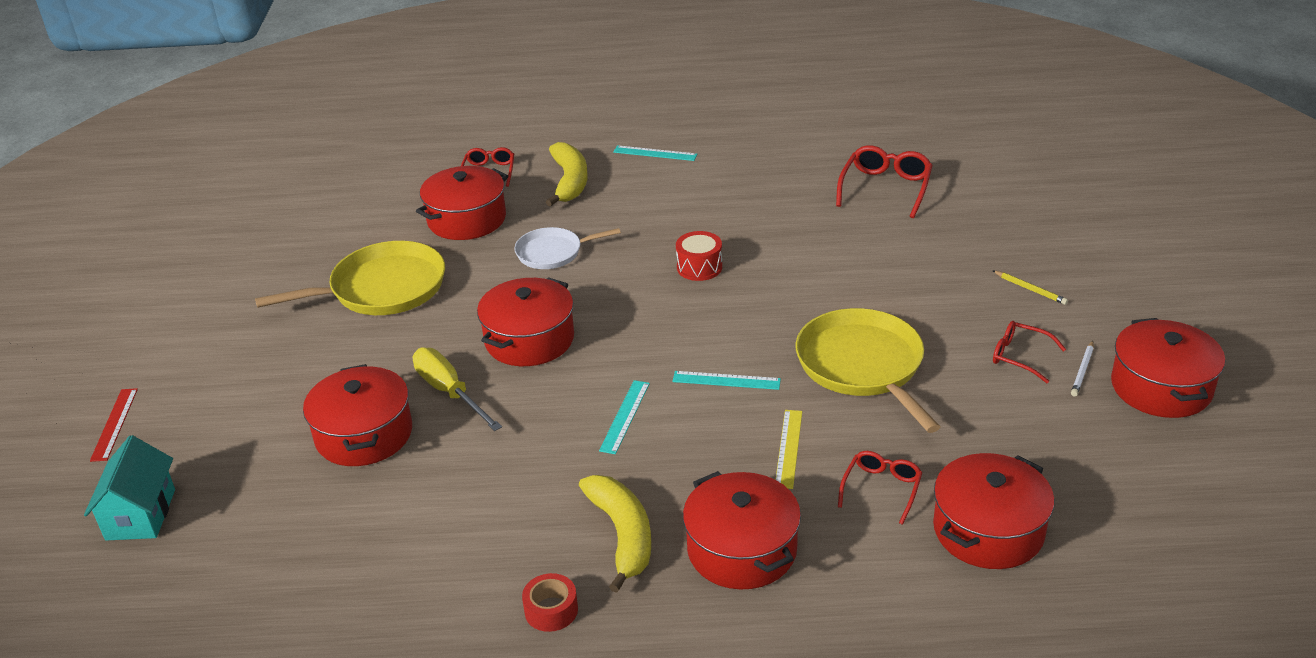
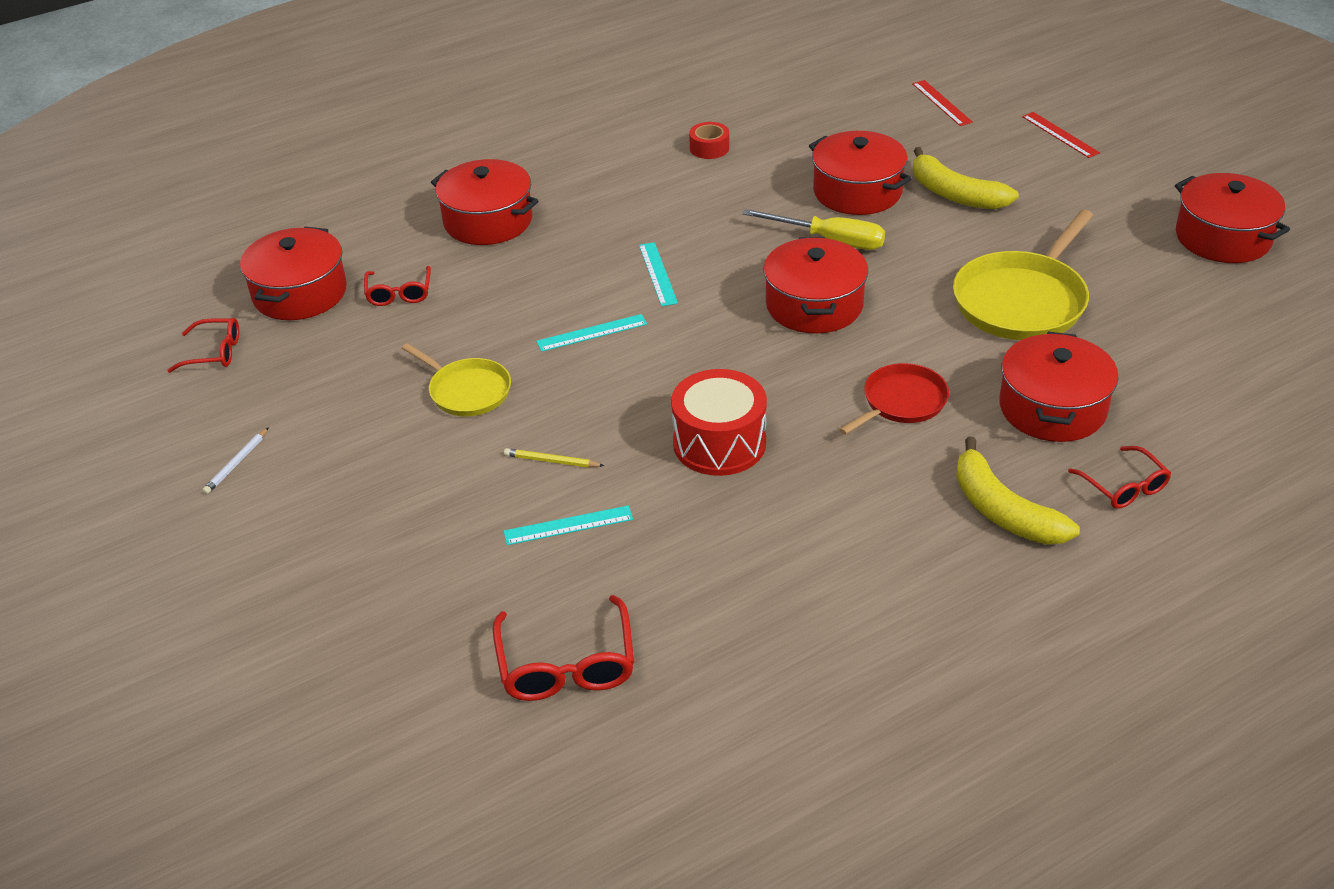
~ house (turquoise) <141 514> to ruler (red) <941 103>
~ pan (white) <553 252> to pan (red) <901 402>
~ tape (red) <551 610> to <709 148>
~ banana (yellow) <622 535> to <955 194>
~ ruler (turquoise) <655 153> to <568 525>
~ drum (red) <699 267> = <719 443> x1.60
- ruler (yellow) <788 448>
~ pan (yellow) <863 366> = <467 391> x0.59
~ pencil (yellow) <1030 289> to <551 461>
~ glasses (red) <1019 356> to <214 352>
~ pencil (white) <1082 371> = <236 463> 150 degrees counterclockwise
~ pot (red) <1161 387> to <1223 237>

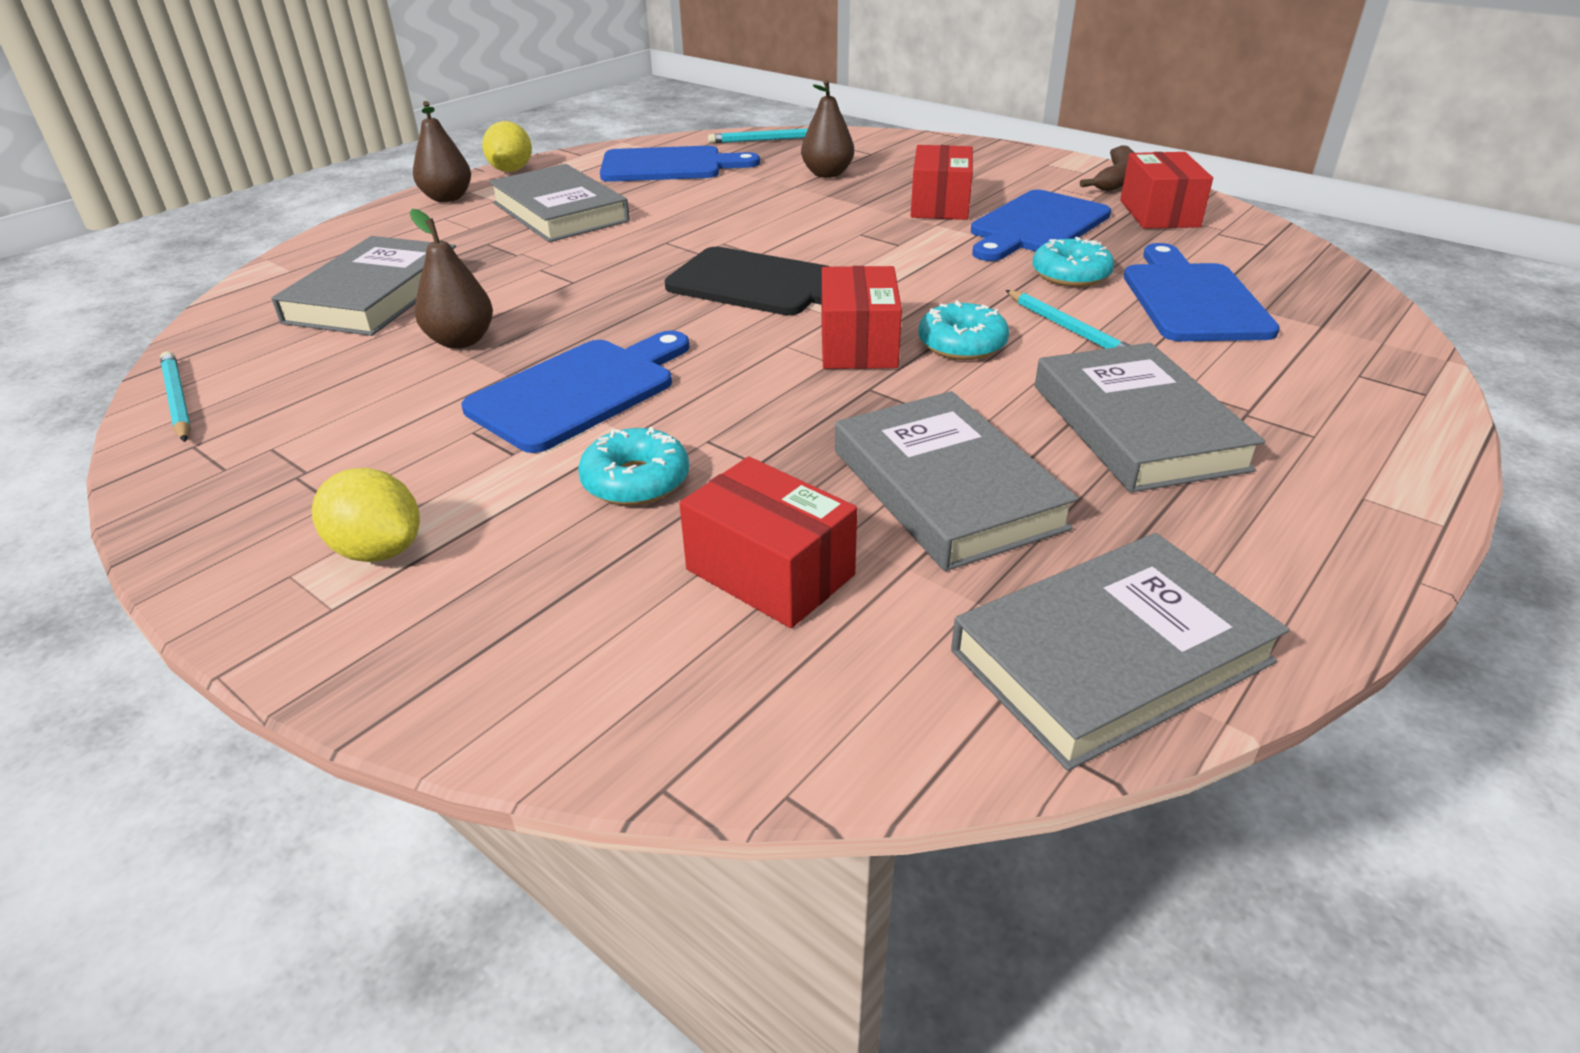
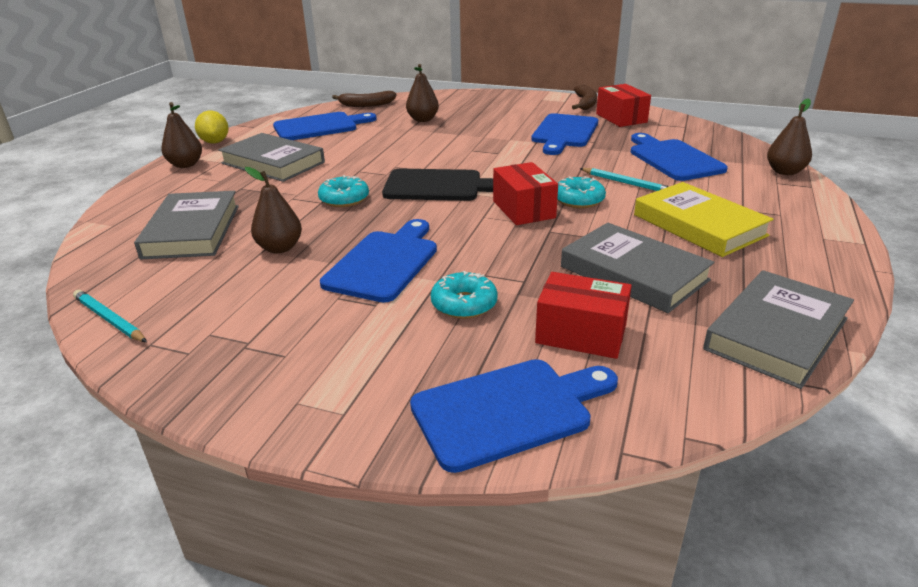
- lemon (yellow) <378 550>
~ pencil (turquoise) <764 140> to banana (brown) <366 105>
- box (red) <940 205>
~ donut (turquoise) <1071 275> to <344 199>
~ book (grey) <1137 426> to book (yellow) <699 225>
+ cutting board (blue) <508 411>
+ pear (brown) <784 172>

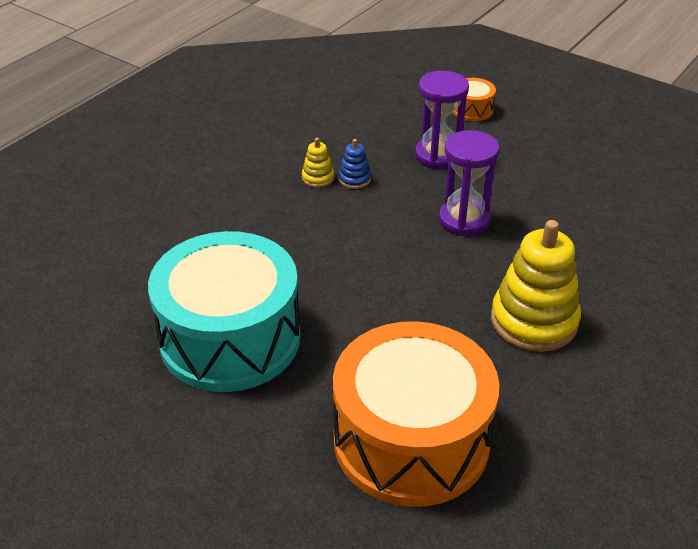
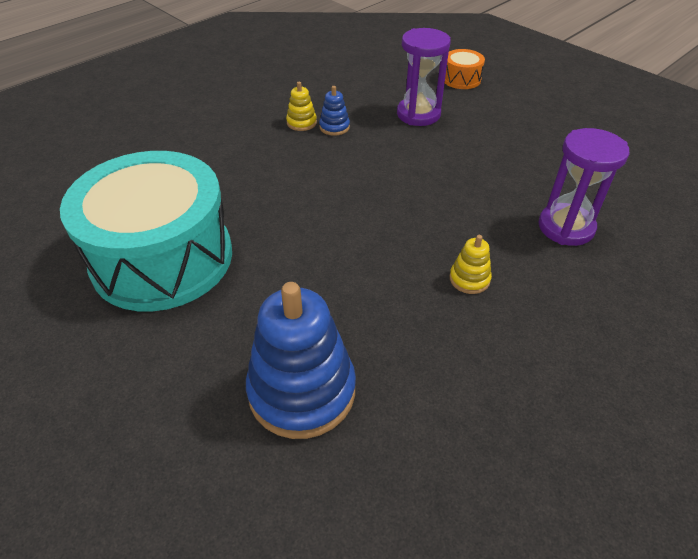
~ drum (orange) <411 440> to stacking toy (blue) <302 391>
~ hourglass (purple) <464 220> to <566 227>
~ stacking toy (yellow) <534 321> = <469 279> x0.45

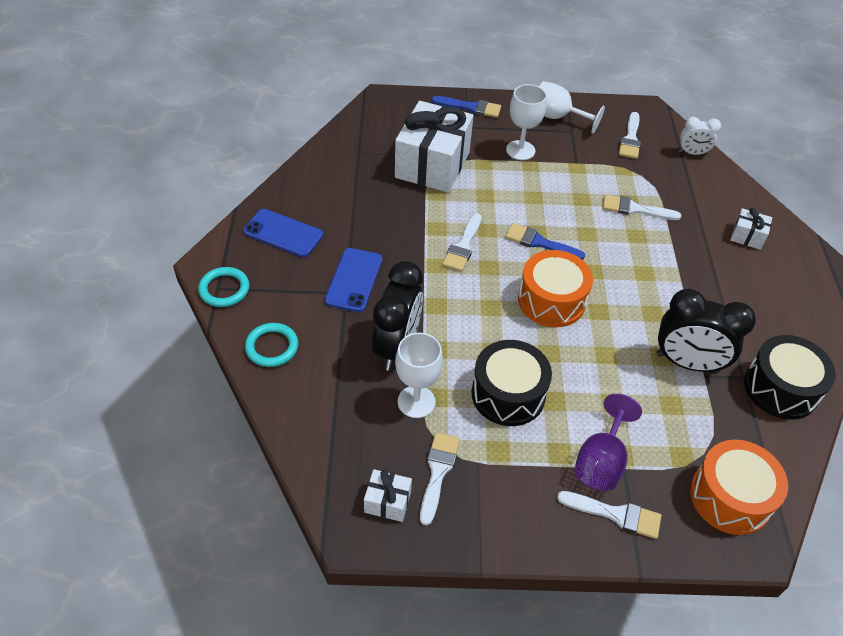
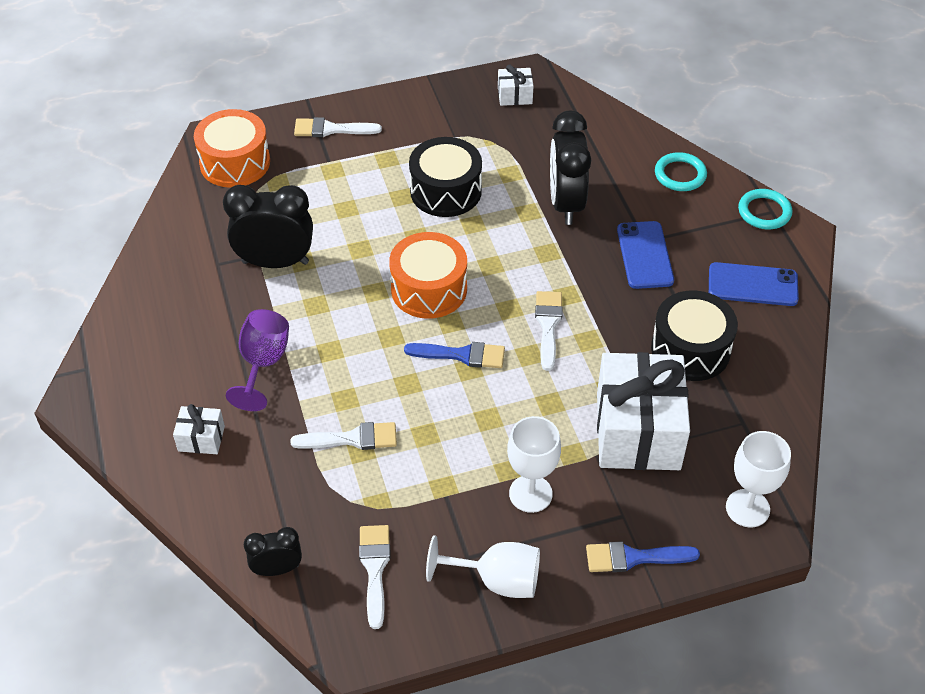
~ goblet (white) <416 402> to <747 508>
- brush (white) <438 472>
~ goblet (purple) <601 461> to <263 363>
~ clock (white) <692 153> to clock (black) <277 569>
~ drum (black) <780 388> to <690 349>

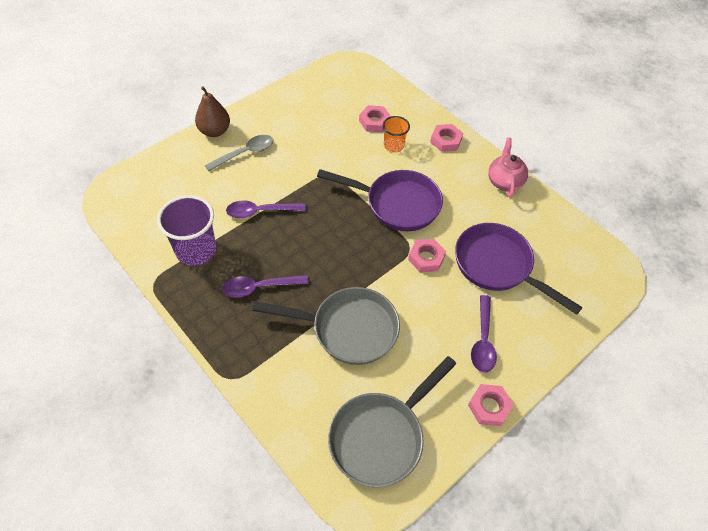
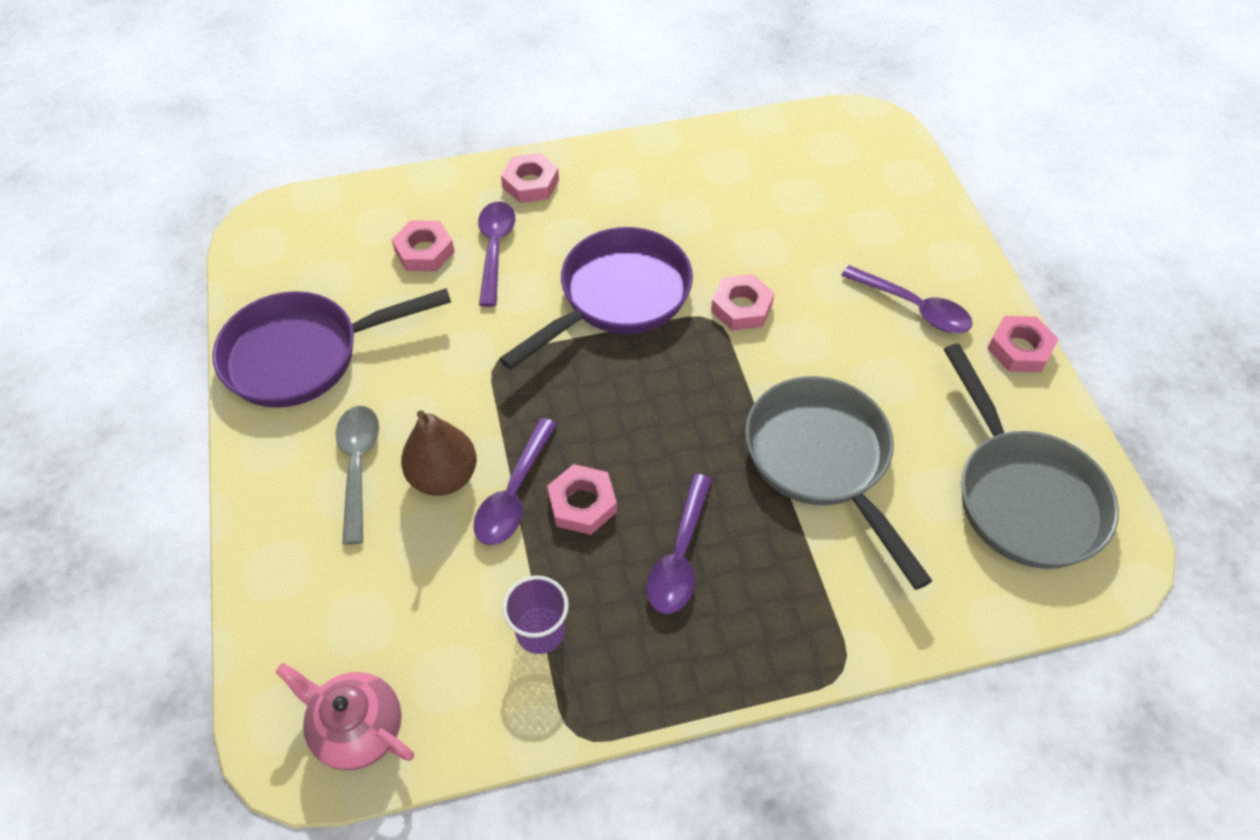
~ cup (purple) <196 250> = <540 632> x0.58
~ pear (brown) <214 131> to <443 476>
~ pan (grey) <348 329> = <822 461> 60 degrees counterclockwise
~ cup (orange) <393 146> to spoon (purple) <495 250>
~ pan (purple) <497 266> to <304 355>
~ teapot (pink) <504 181> to <358 729>
+ nut (pink) <582 504>

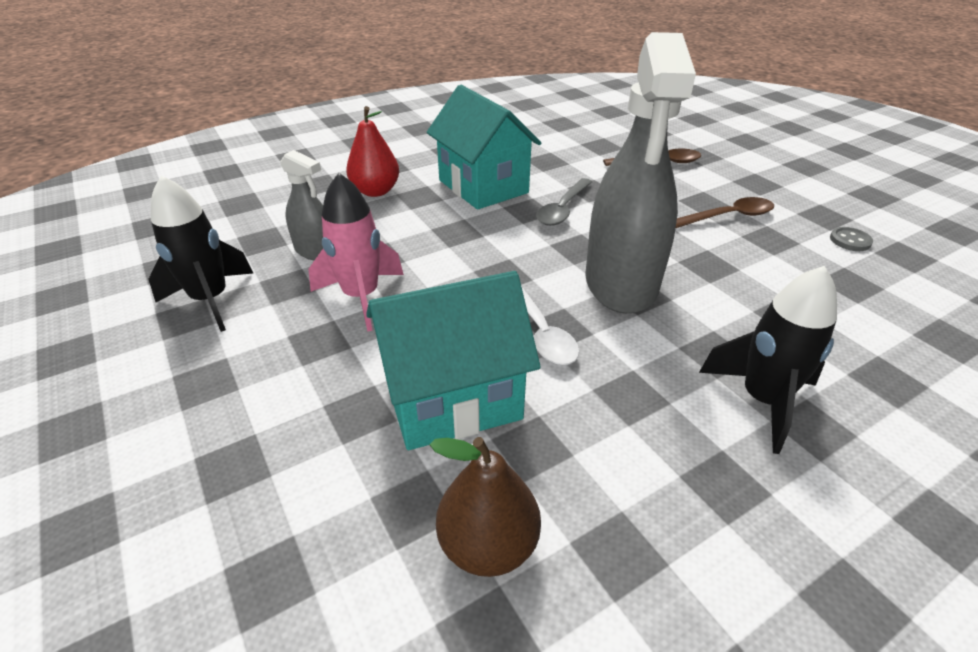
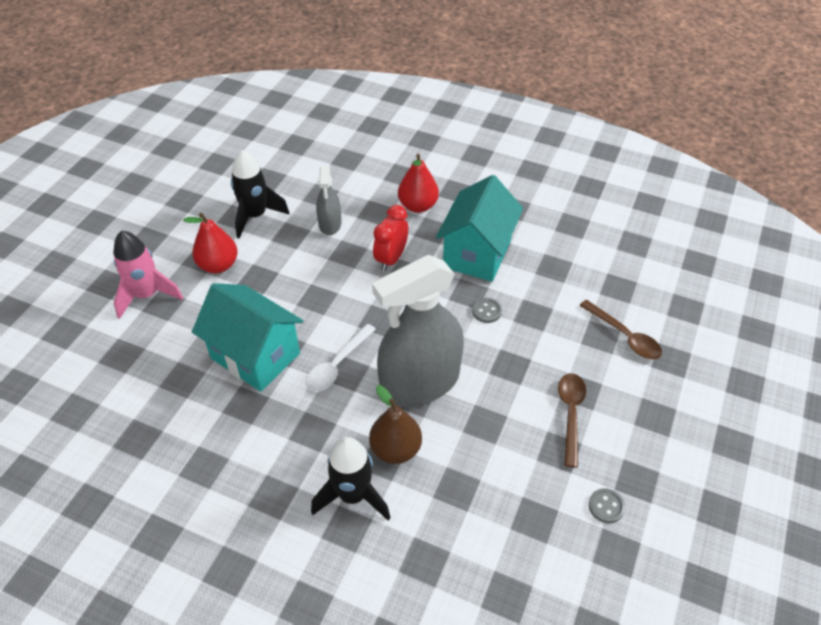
~ rocket (pink) <361 297> to <147 295>
~ pear (brown) <488 544> to <396 449>
~ spoon (grey) <562 209> to button (grey) <486 311>
~ spoon (brown) <728 217> = <570 414> 120 degrees counterclockwise
+ pear (red) <218 265>
+ clock (red) <391 259>

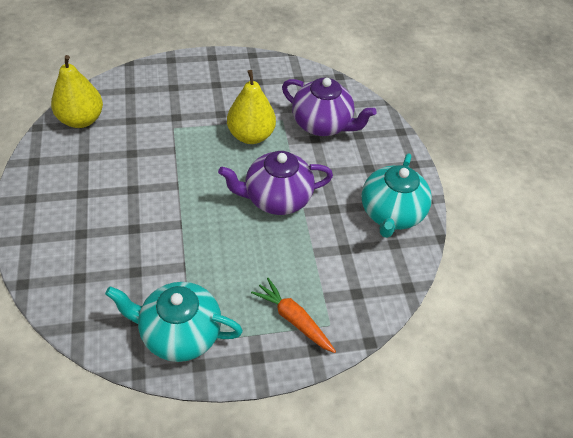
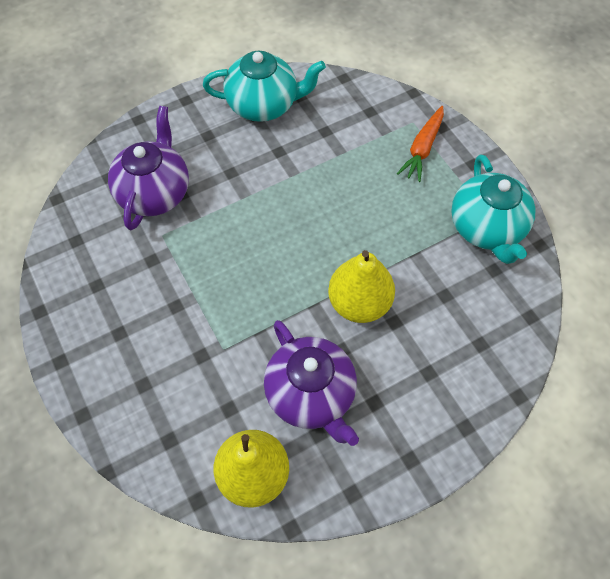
~ teapot (purple) <276 198> to <311 394>
~ pear (yellow) <251 135> to <359 303>

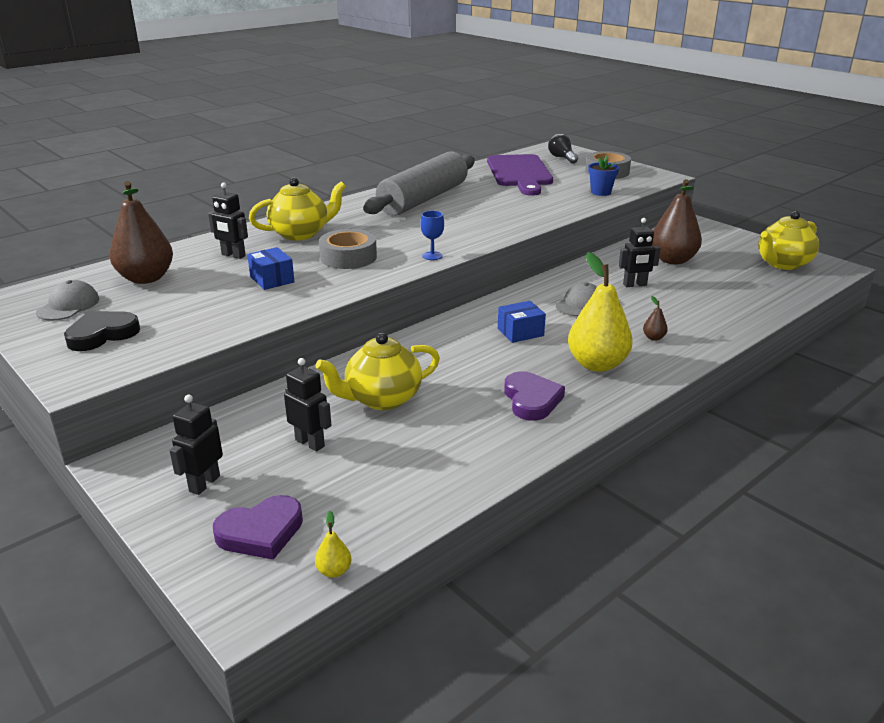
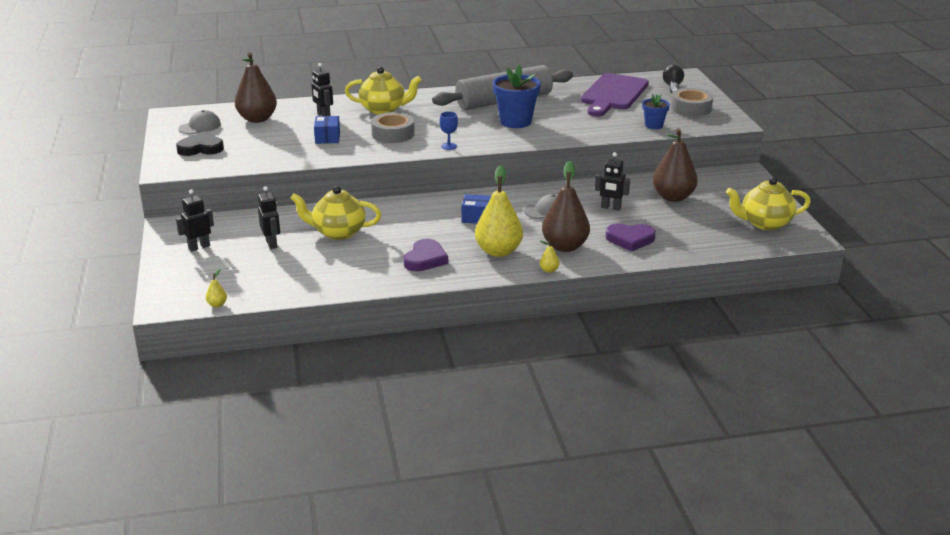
~ heart (purple) <261 532> to <630 239>
~ pear (brown) <653 338> = <565 246> x2.49
+ flower pot (blue) <515 122>
+ pear (yellow) <549 270>

